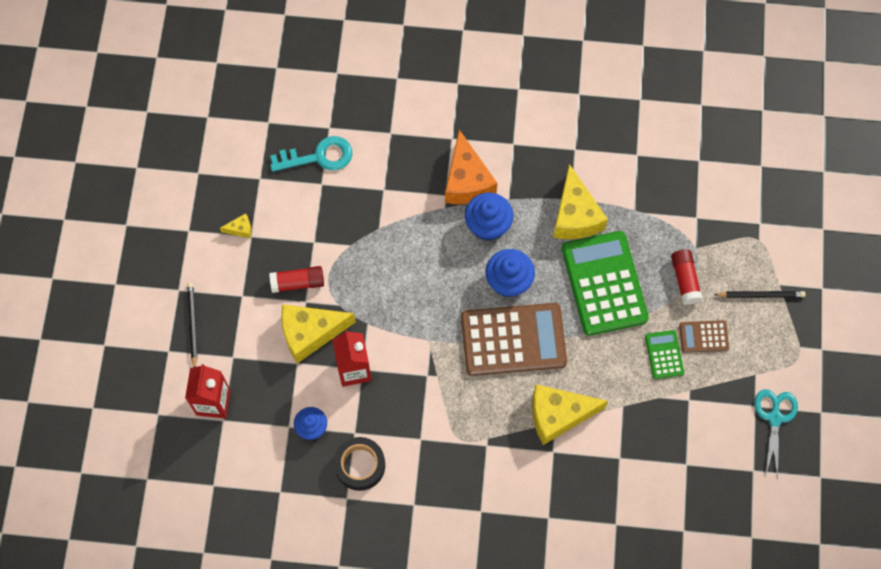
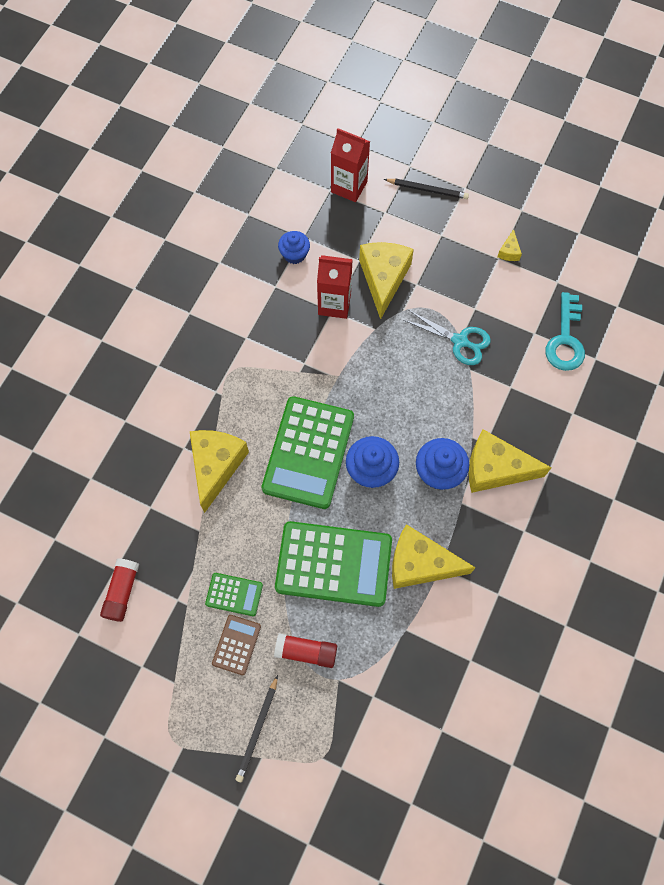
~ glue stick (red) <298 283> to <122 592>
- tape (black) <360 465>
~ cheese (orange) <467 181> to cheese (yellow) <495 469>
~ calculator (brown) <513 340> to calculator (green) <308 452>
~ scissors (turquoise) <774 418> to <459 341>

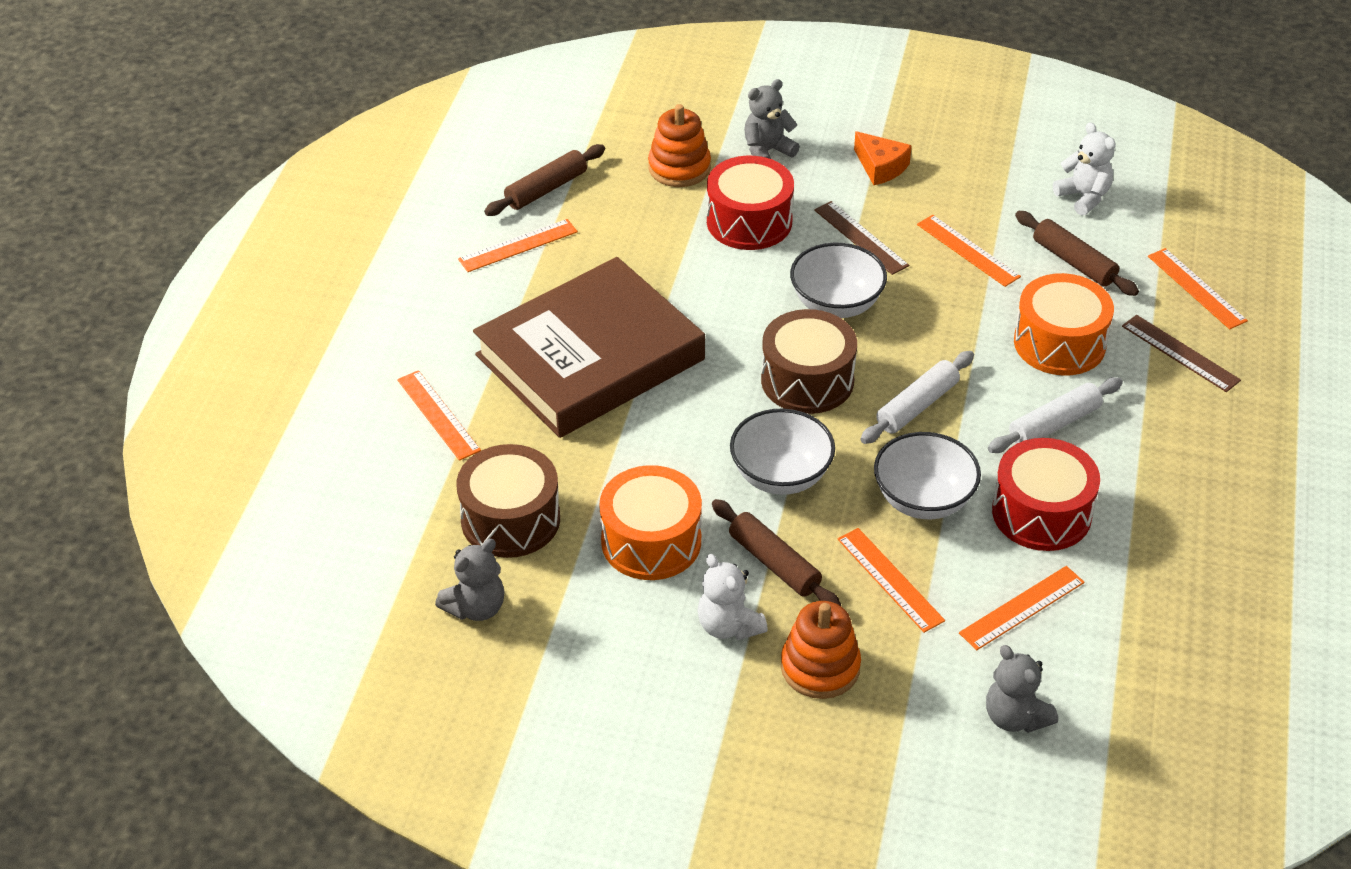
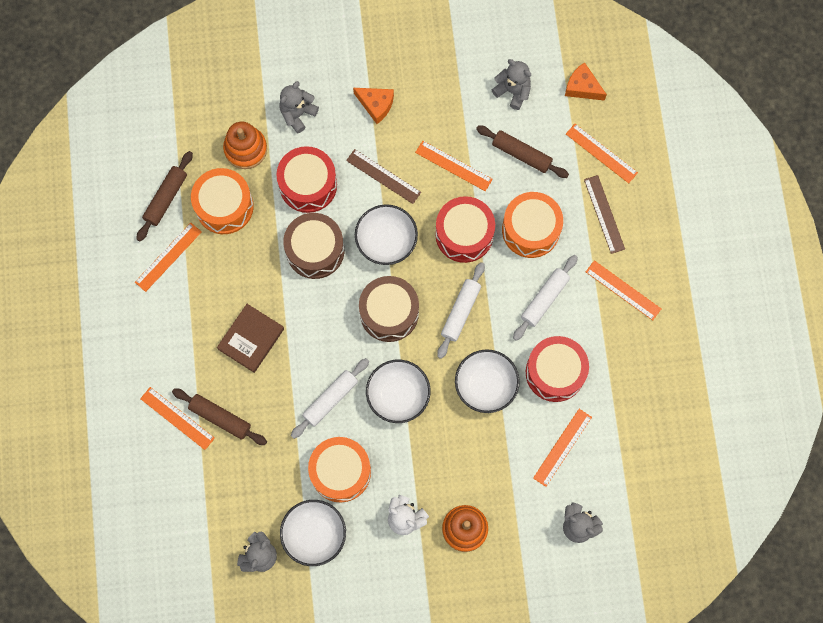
~ drum (brown) <510 519> to <315 250>
~ book (brown) <590 357> = <251 339> x0.47
~ rolling pin (brown) <774 563> to <220 418>
~ ruler (orange) <890 579> to <623 290>
~ teddy bear (white) <1083 197> to teddy bear (grey) <513 91>
~ ruler (brown) <1180 353> = <604 214> 45 degrees clockwise
+ drum (orange) <224 206>
+ bowl (white) <314 535>
+ rolling pin (white) <330 399>
+ drum (red) <464 234>
+ cheese (orange) <582 87>

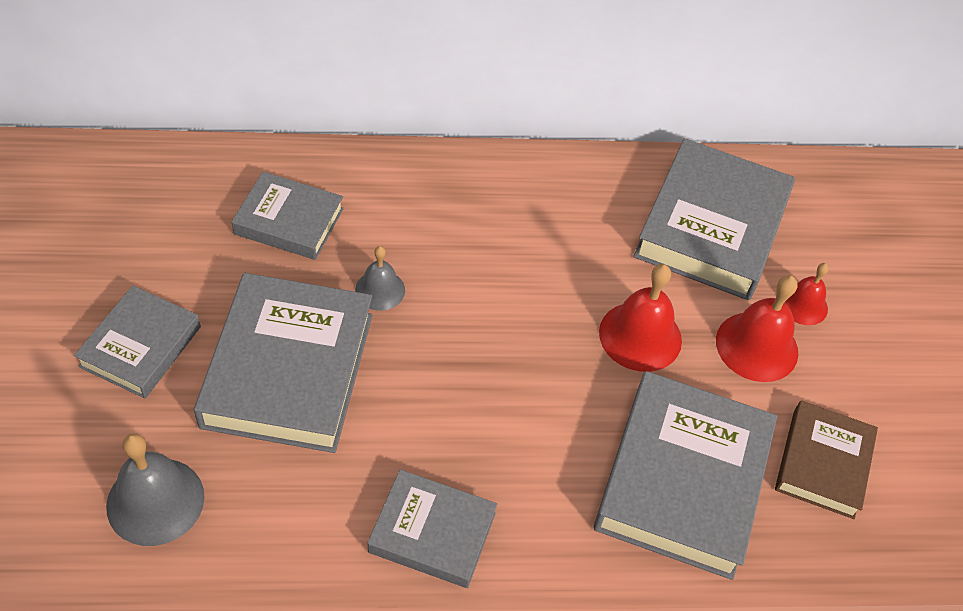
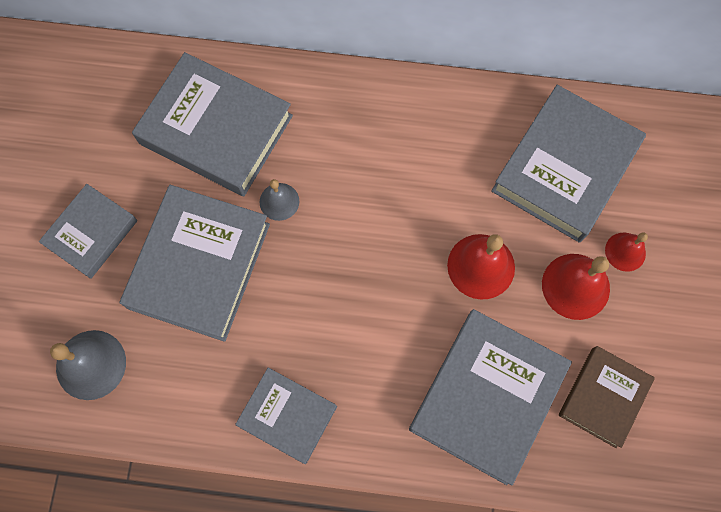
~ book (grey) <289 221> = <216 129> x1.71

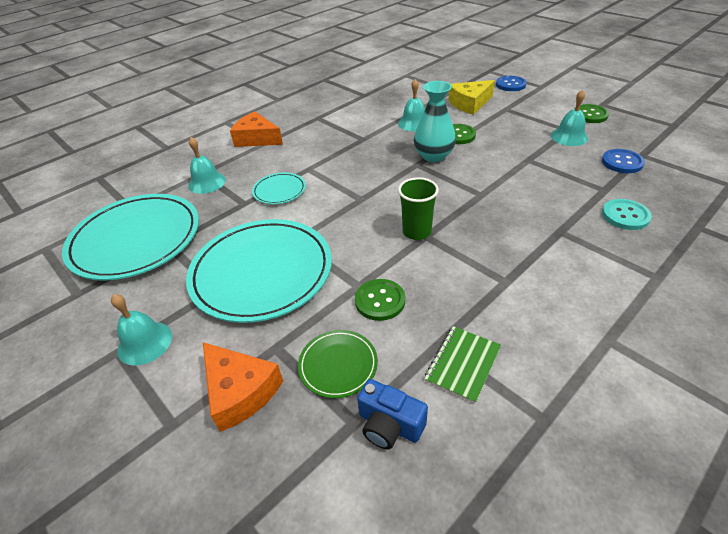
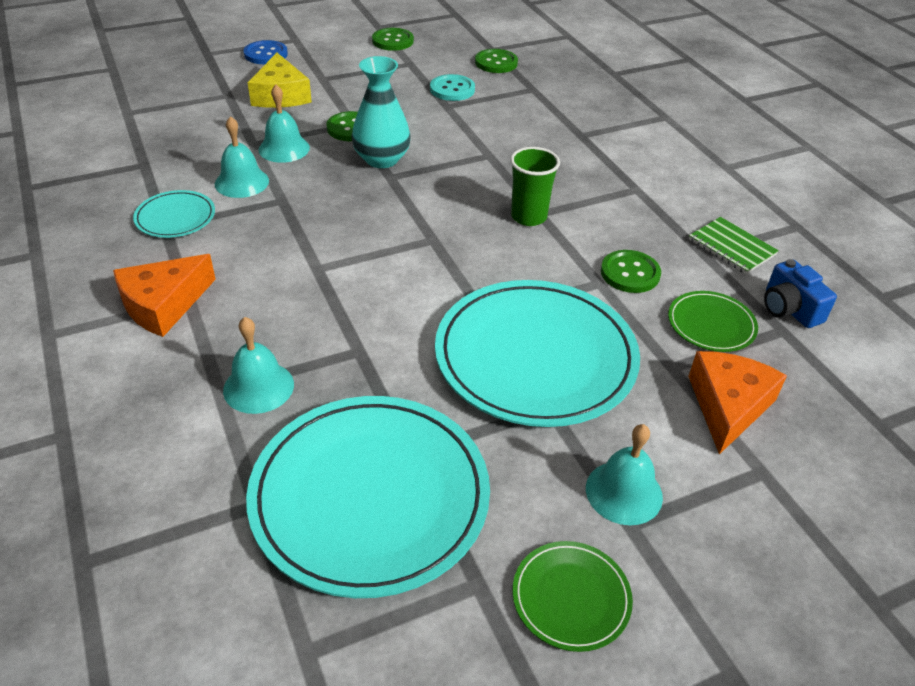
~ cheese (orange) <240 391> = <728 406> 45 degrees counterclockwise
~ plate (turquoise) <279 190> to <175 217>
~ camera (blue) <389 425> = <789 309> 105 degrees clockwise
~ bell (turquoise) <569 137> to <242 182>
~ button (blue) <622 162> to button (green) <496 63>
~ button (turquoise) <625 216> to <452 89>
+ plate (green) <571 597>

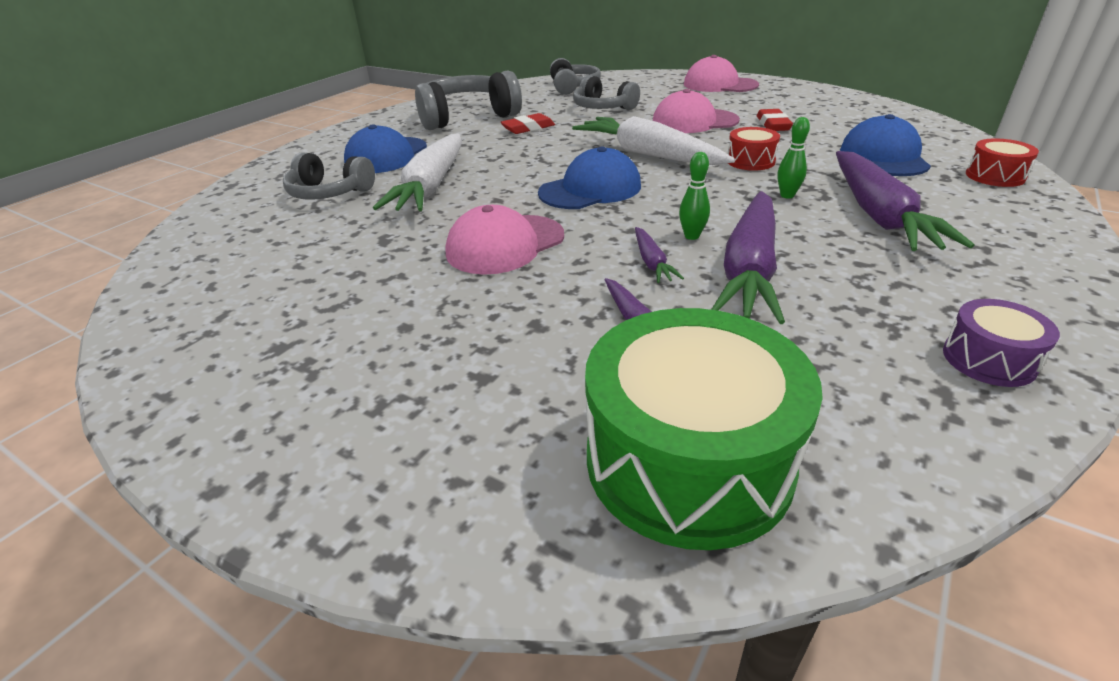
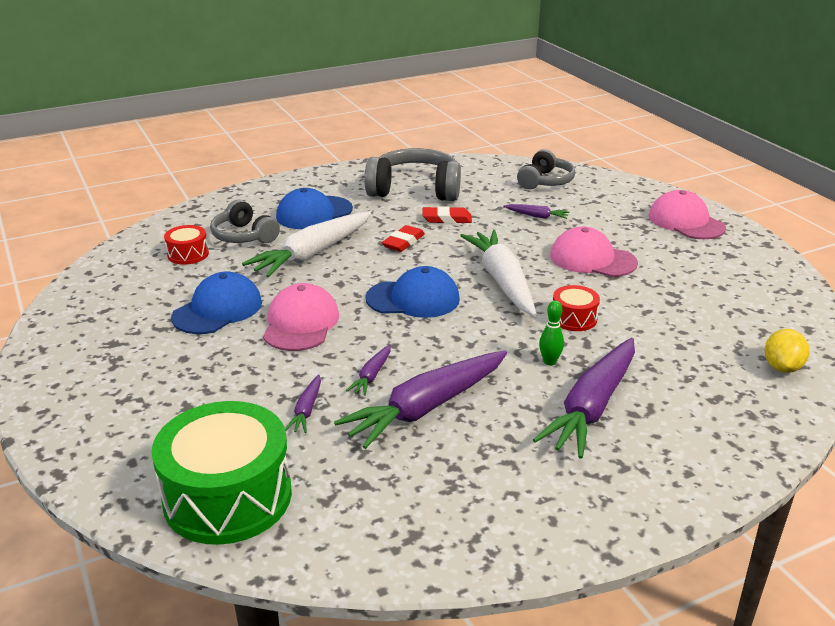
~ cap (pink) <505 244> = <301 323> 105 degrees clockwise
~ headphones (grey) <603 108> to carrot (purple) <537 216>
- bowling pin (green) <691 236>
~ eraser (red) <773 124> to <403 242>
~ cap (blue) <883 157> to <218 310>
- drum (purple) <989 359>
~ drum (red) <995 176> to <188 254>
+ lemon (yellow) <782 367>

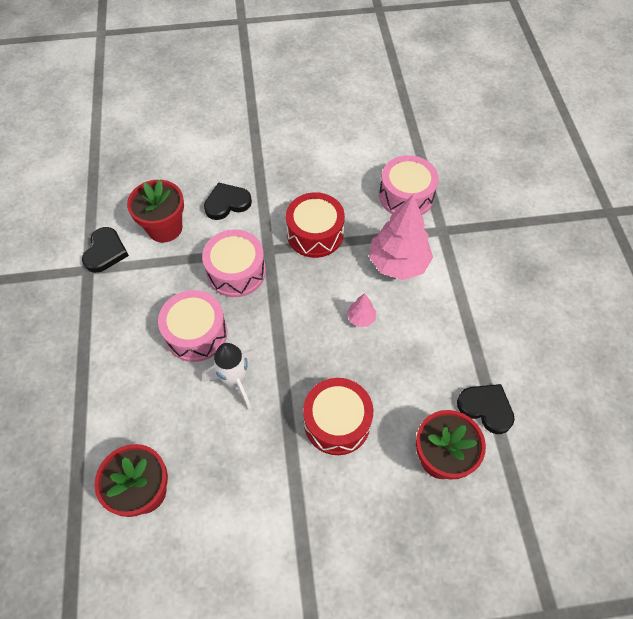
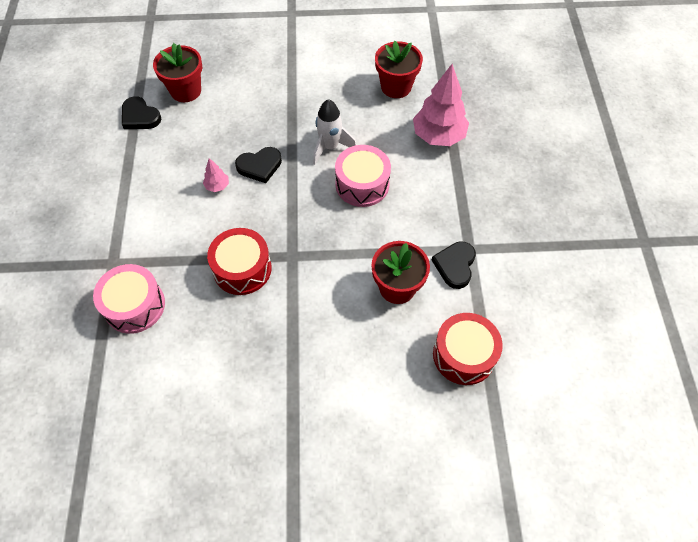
- drum (pink) <236 272>
~ heart (black) <227 203> to <259 166>
~ drum (red) <337 422> to <464 355>
~ tree (pink) <398 263> to <438 136>

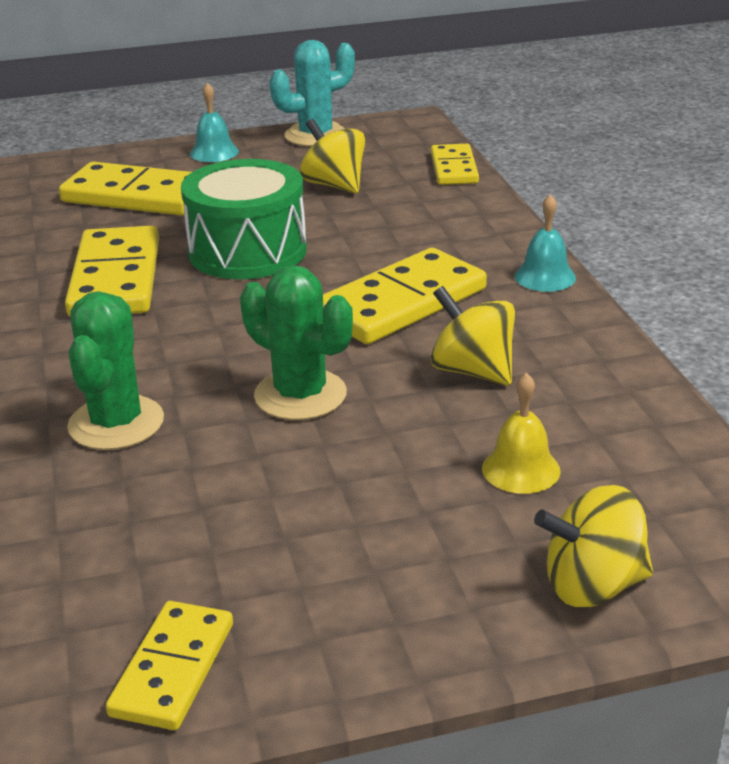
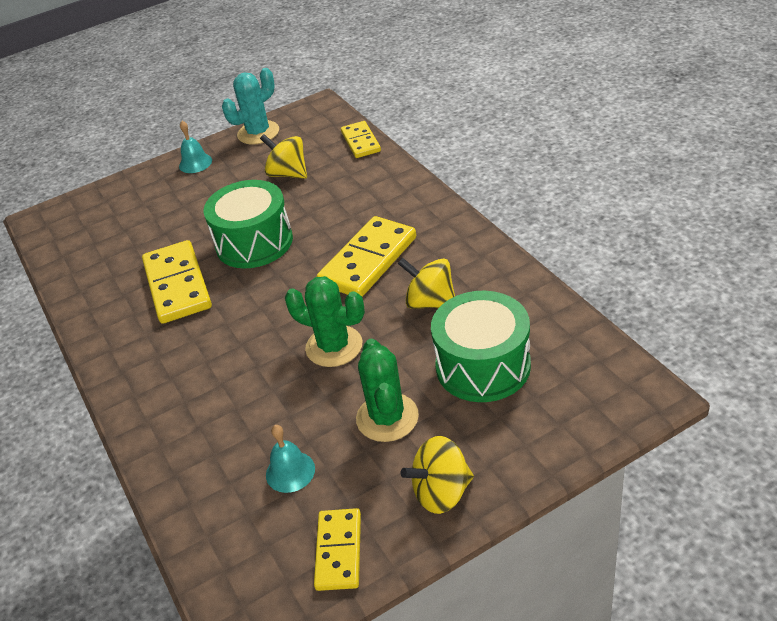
- domino (yellow) <137 196>
~ cactus (green) <116 423> to <387 418>
~ bell (yellow) <521 469> to drum (green) <483 366>
~ bell (turquoise) <545 277> to <290 471>
~ spinning top (yellow) <593 585> to <441 492>

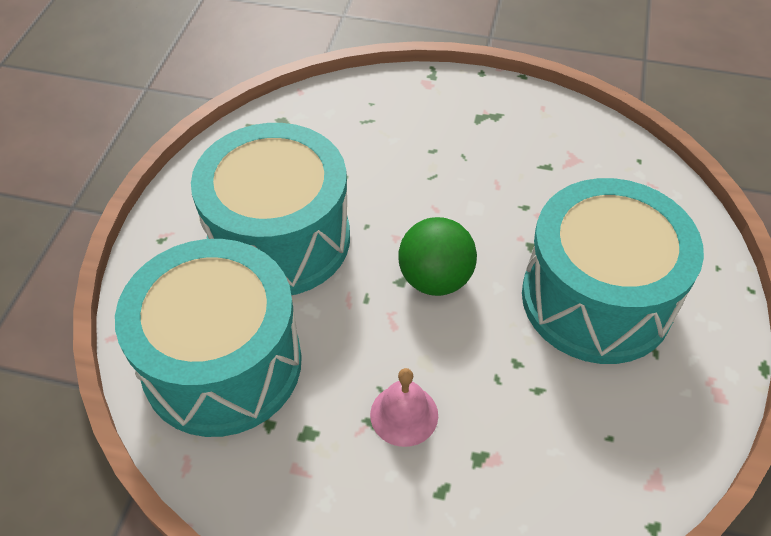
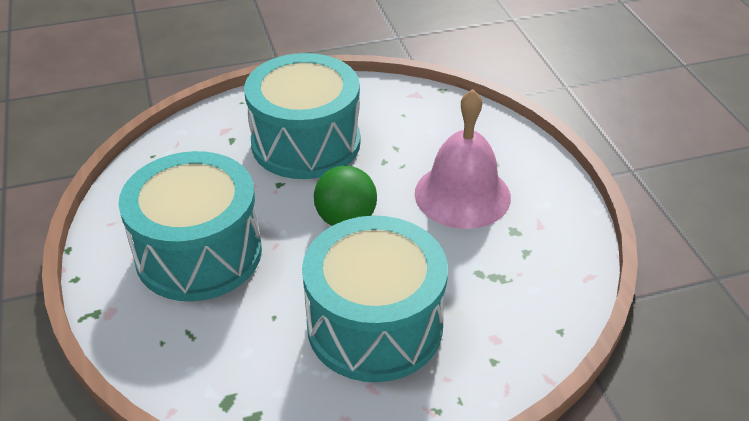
~ drum (turquoise) <222 364> to <199 253>
~ bell (pink) <404 414> = <462 195> x1.99

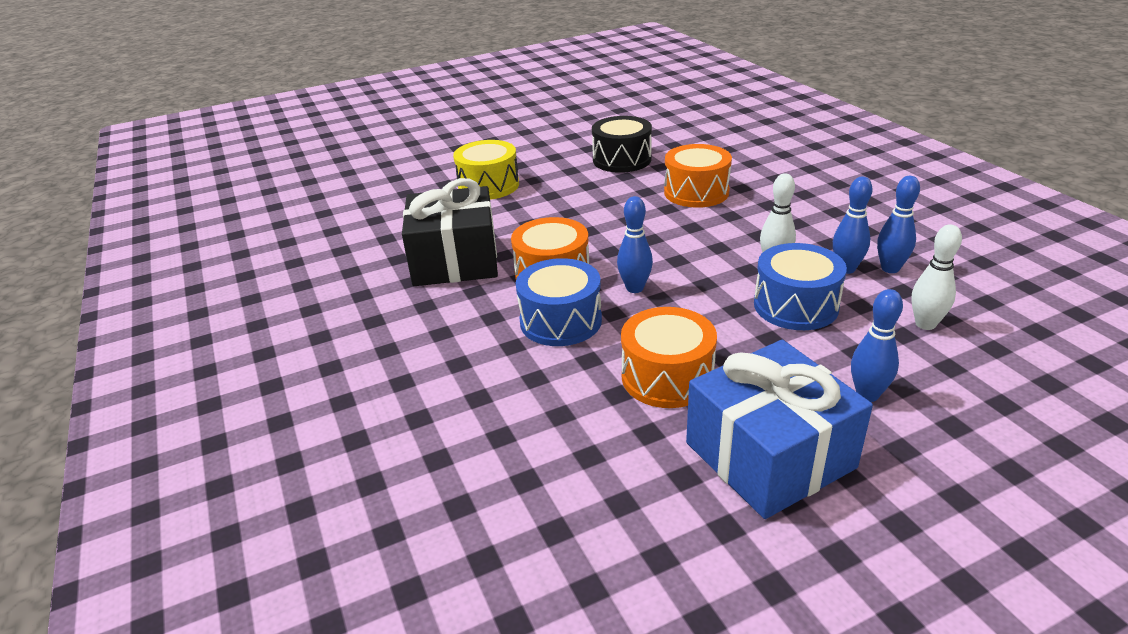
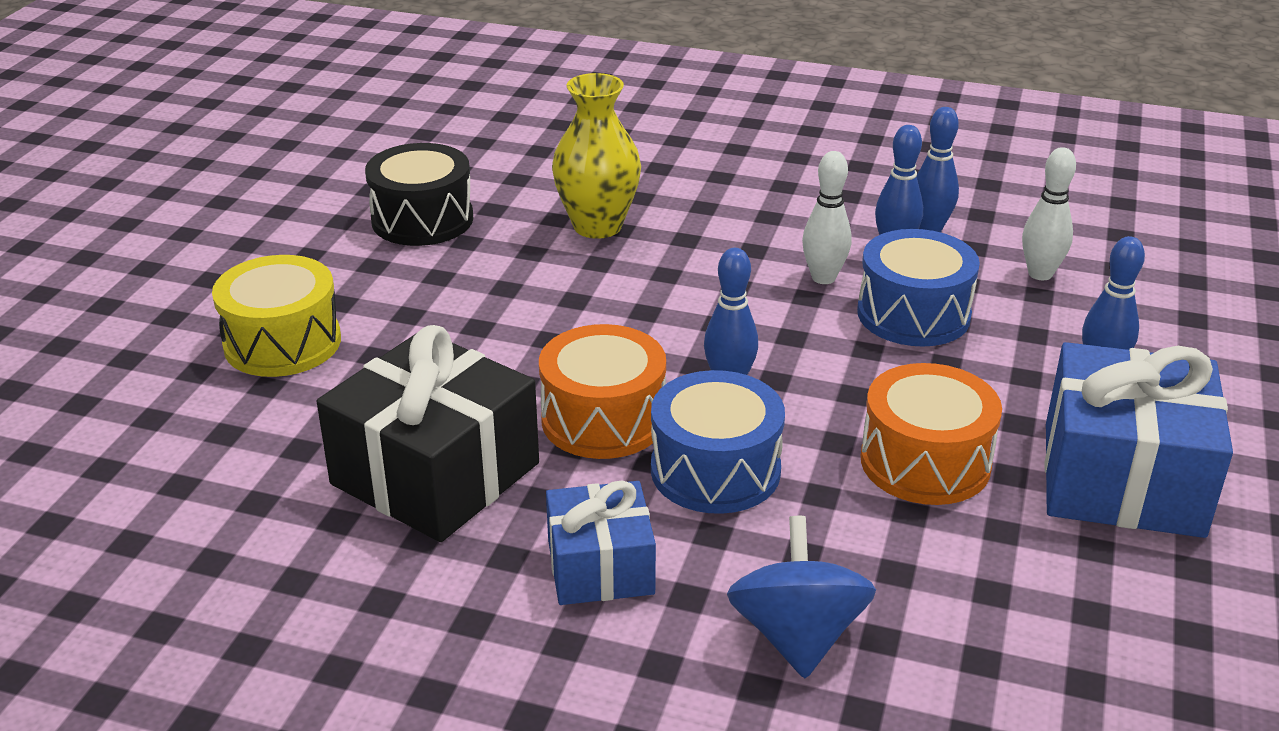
~ drum (orange) <696 192> to vase (yellow) <597 226>
+ gift (blue) <600 567>
+ spinning top (blue) <797 636>

